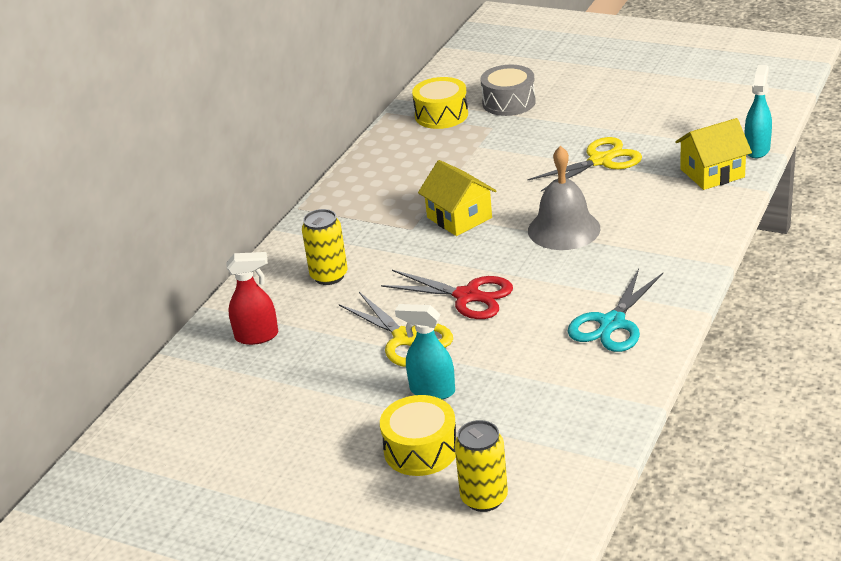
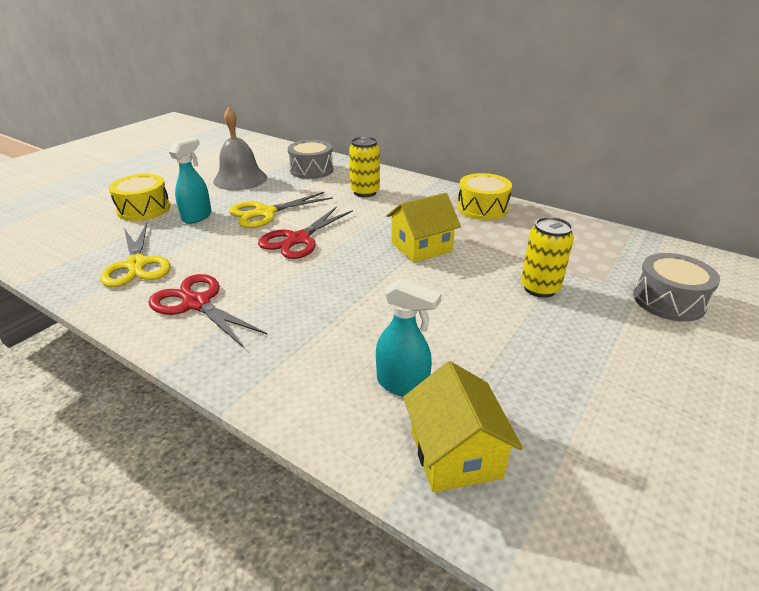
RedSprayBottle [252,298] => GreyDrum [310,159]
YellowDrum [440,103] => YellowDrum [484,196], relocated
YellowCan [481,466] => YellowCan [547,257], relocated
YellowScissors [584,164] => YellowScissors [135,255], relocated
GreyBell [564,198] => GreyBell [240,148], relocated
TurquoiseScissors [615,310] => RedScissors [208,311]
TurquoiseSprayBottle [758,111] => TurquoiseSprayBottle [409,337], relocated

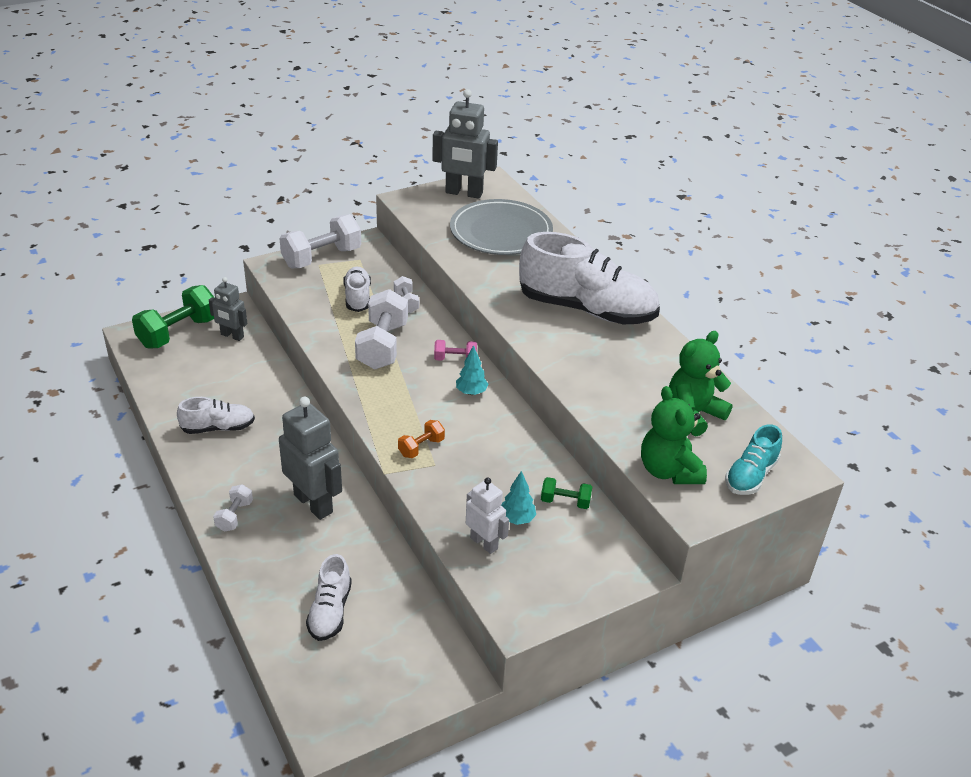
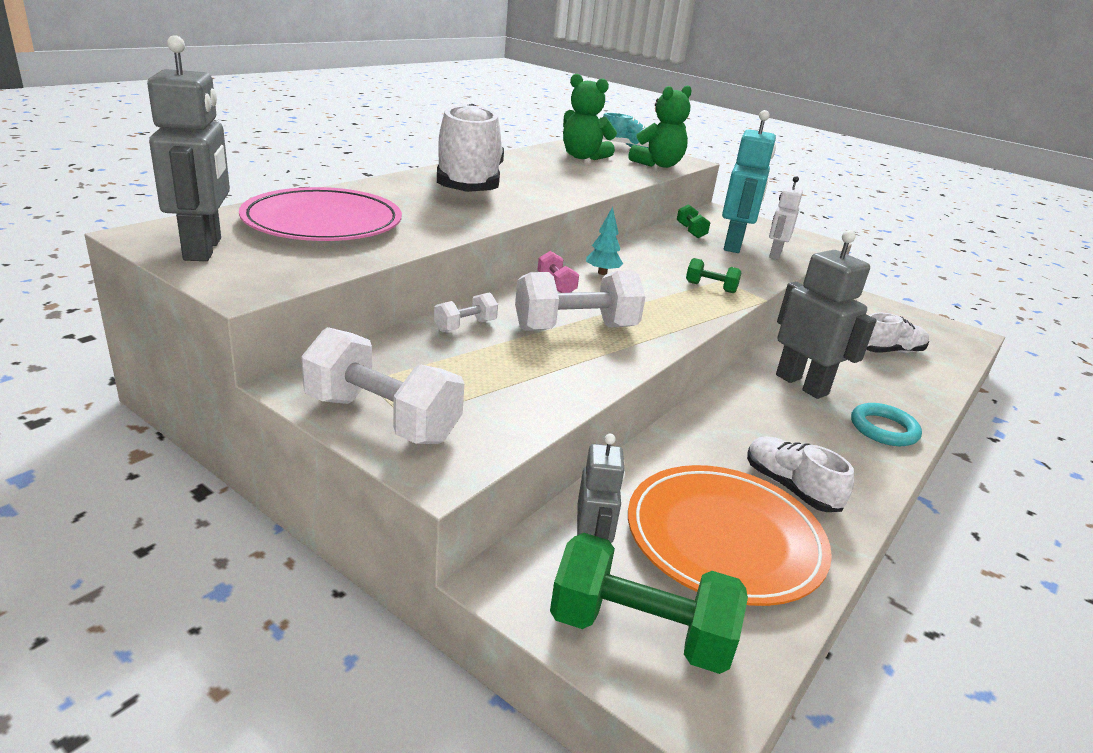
WhiteDumbbell [233,508] => TurquoiseRing [886,424]
GreyRobot [310,458] => GreyRobot [826,314], 120 degrees clockwise
WhiteShoe [357,289] => nothing
OrangeDumbbell [421,439] => GreenDumbbell [713,275]
GreyPlate [501,227] => PinkPlate [320,214]
TurquoiseTree [518,498] => TurquoiseRobot [749,181]
nothing => OrangePlate [730,535]

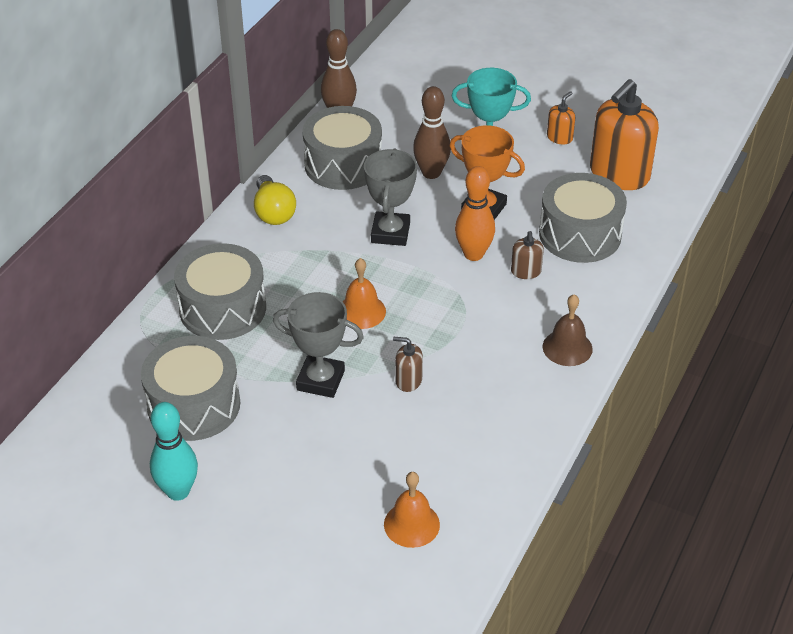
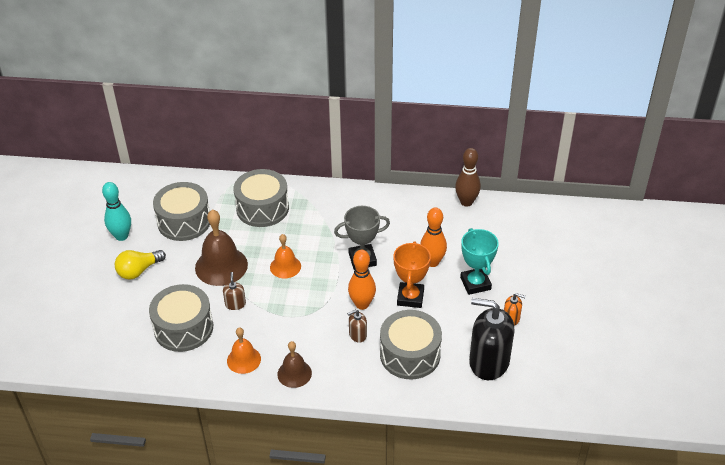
YellowLightBulb [275,200] => YellowLightBulb [140,264], relocated
GreyTrophy [318,345] => BrownBell [221,247]
GreyDrum [342,148] => GreyDrum [181,318], relocated
OrangeBell [412,510] => OrangeBell [244,350], relocated
BrownBowlingPin [432,132] => OrangeBowlingPin [433,237]
OrangeSoapDispenser [624,134] => BlackSoapDispenser [492,339]

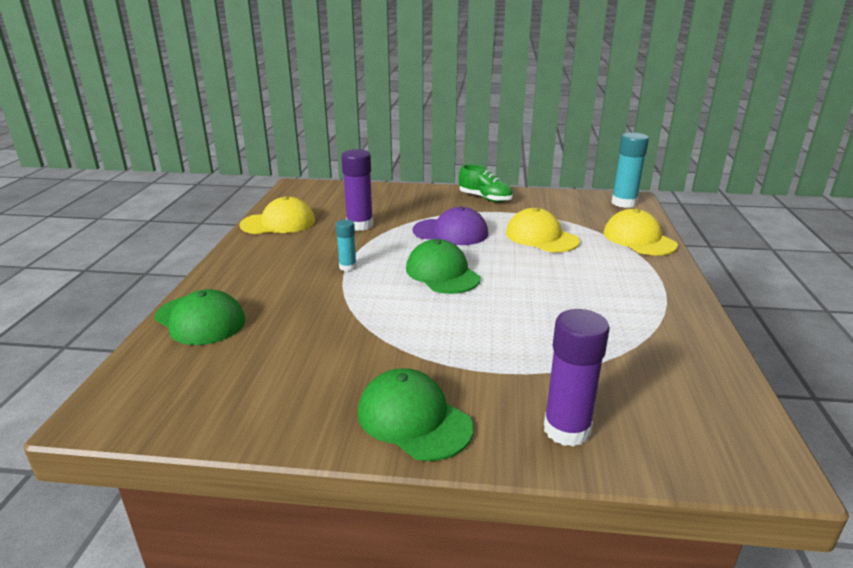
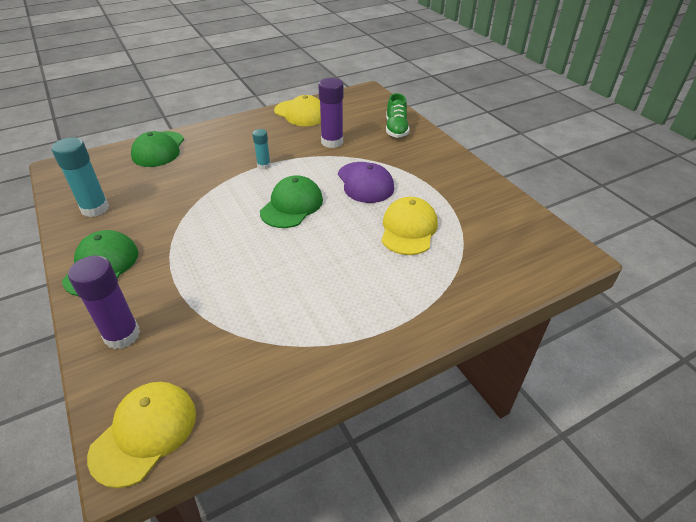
GreenShoe [486,183] => GreenShoe [398,115], relocated
YellowCap [641,232] => YellowCap [141,435], relocated
TurquoiseGlueStick [630,170] => TurquoiseGlueStick [80,177], relocated

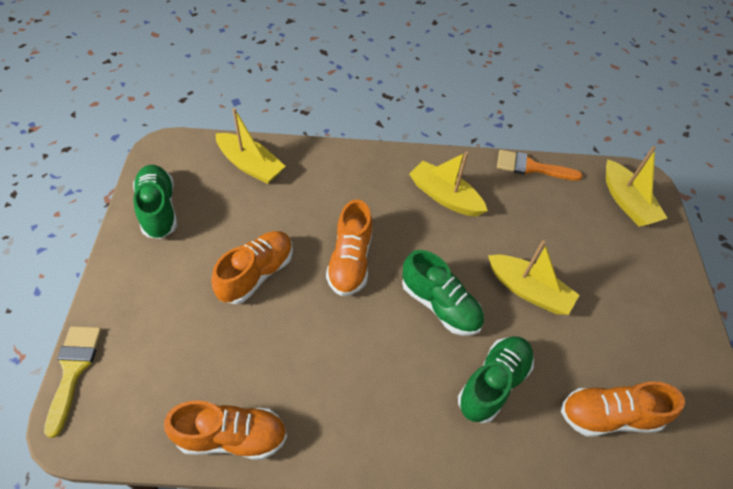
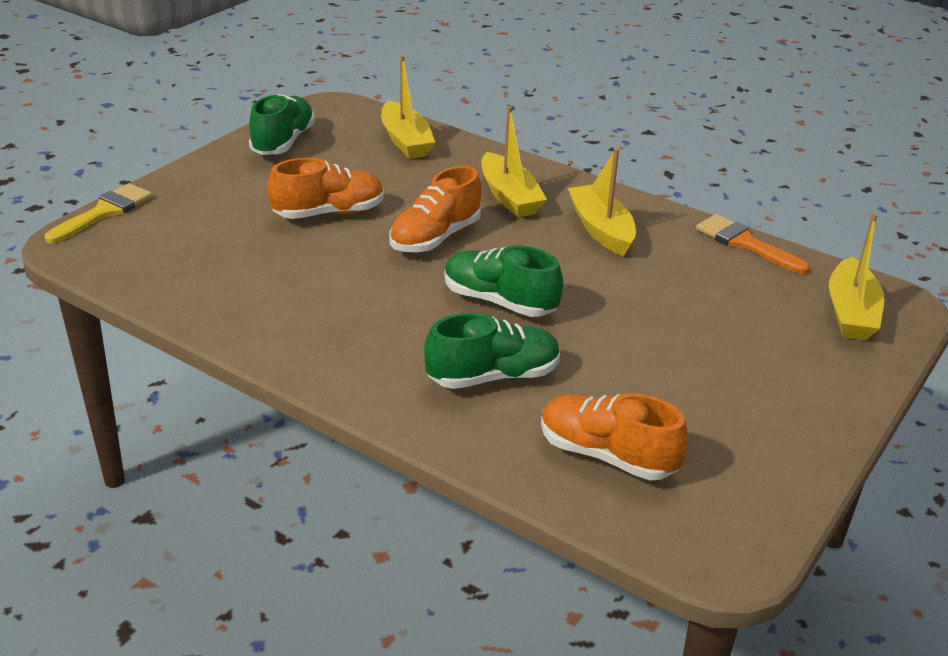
OrangeShoe [225,430] => nothing
GreenShoe [443,293] => GreenShoe [503,281], 135 degrees clockwise
YellowBoat [533,277] => YellowBoat [514,161], relocated

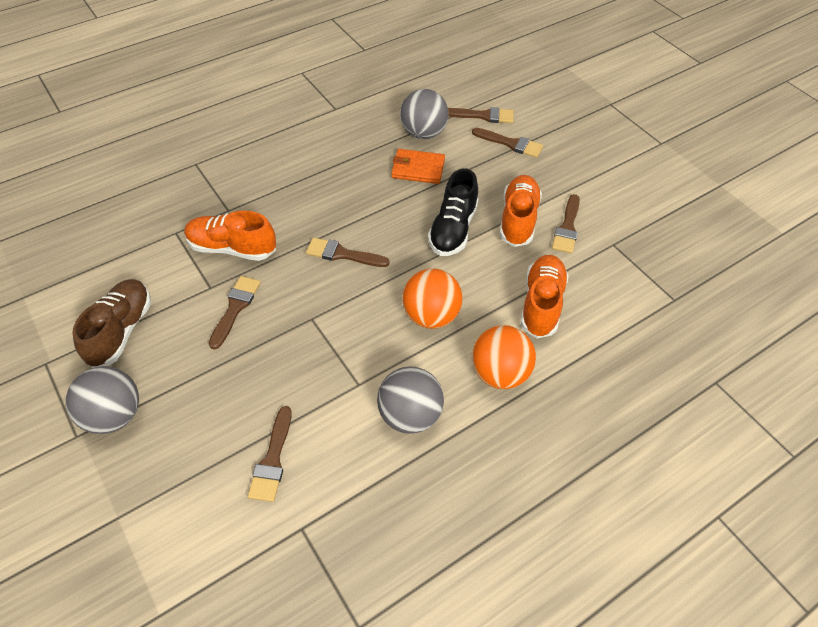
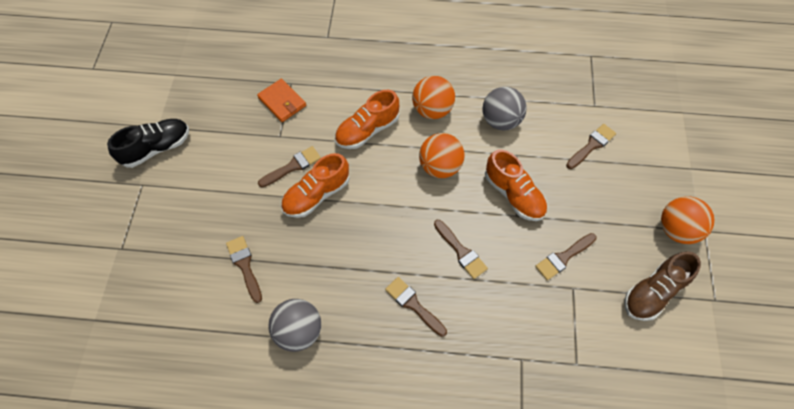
GreyBall [102,400] => OrangeBall [688,220]
OrangeShoe [230,235] => OrangeShoe [516,185], relocated
OrangeWallet [418,166] => OrangeWallet [281,100], relocated
BlackShoe [453,212] => BlackShoe [148,143], relocated
BrownBrush [481,115] => BrownBrush [416,307], relocated

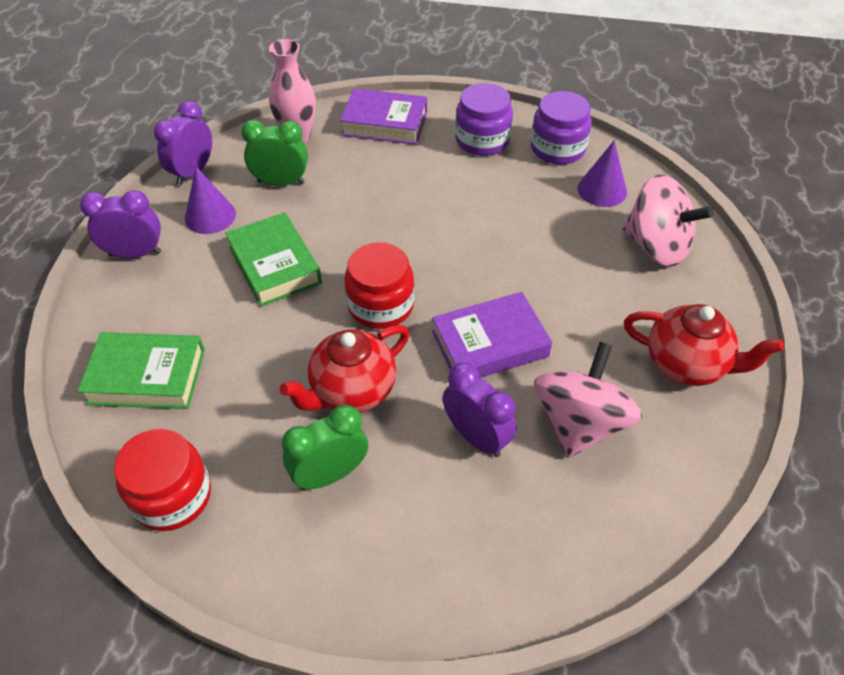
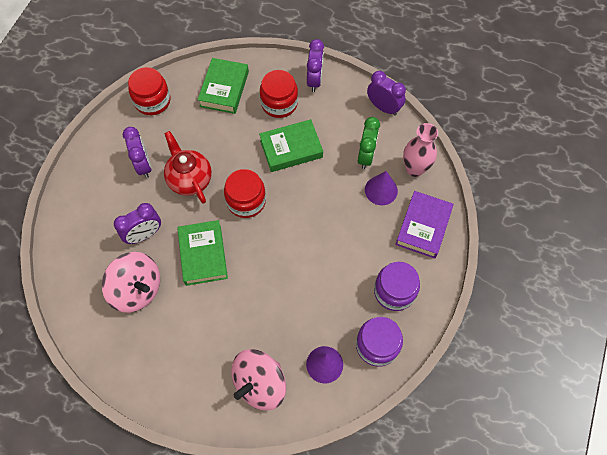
PurpleCone [210,200] => PurpleCone [381,188], relocated
GreenClock [325,447] => PurpleClock [137,152]
PurpleBook [492,335] => GreenBook [202,253]
RedTeapot [704,345] => nothing
nothing => RedJar [279,94]

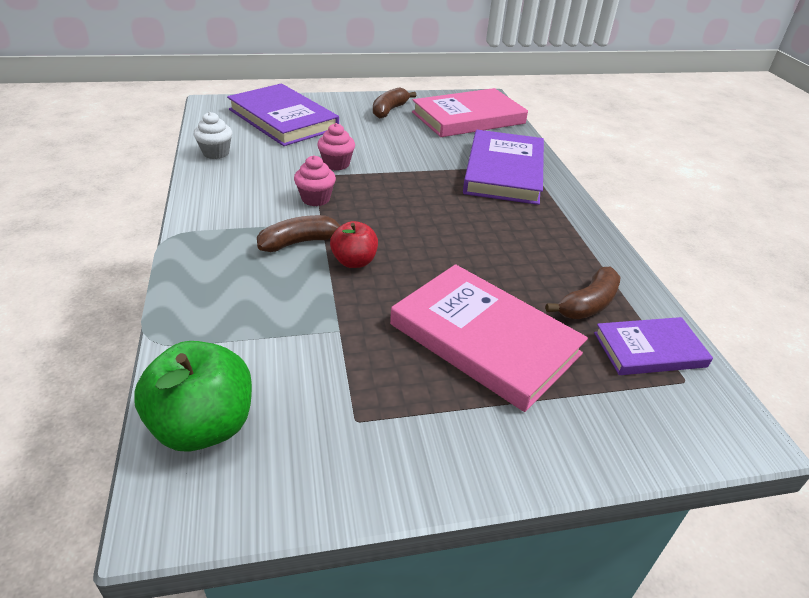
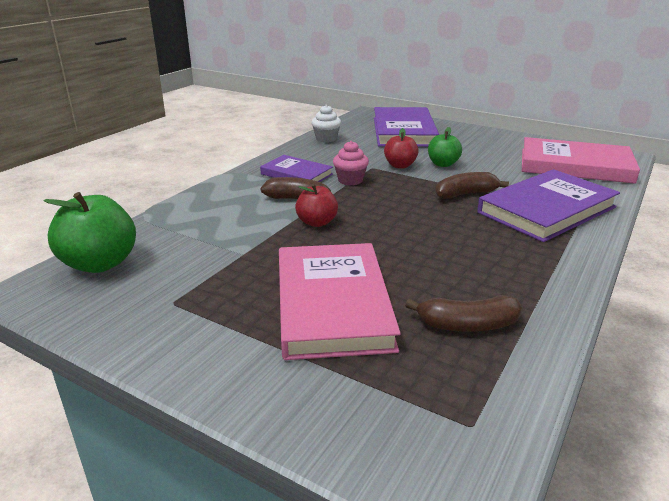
PinkCupcake [336,146] => RedApple [401,148]
BrownBanana [394,102] => BrownBanana [472,185], relocated
PurpleBook [653,346] => PurpleBook [296,168], relocated
nothing => GreenApple [445,147]

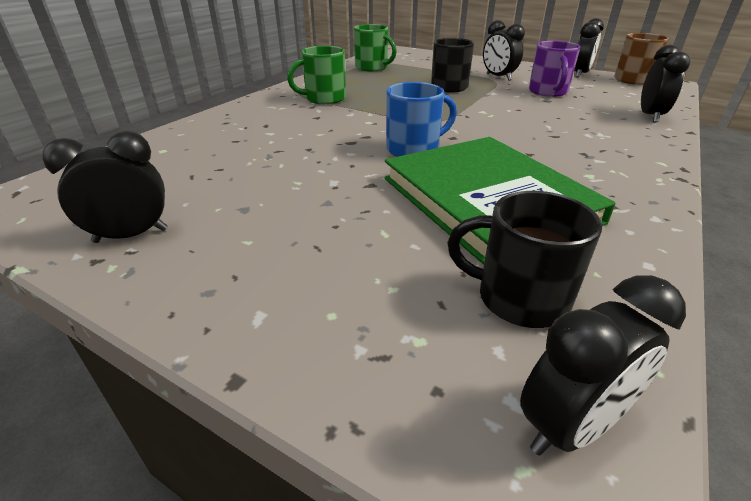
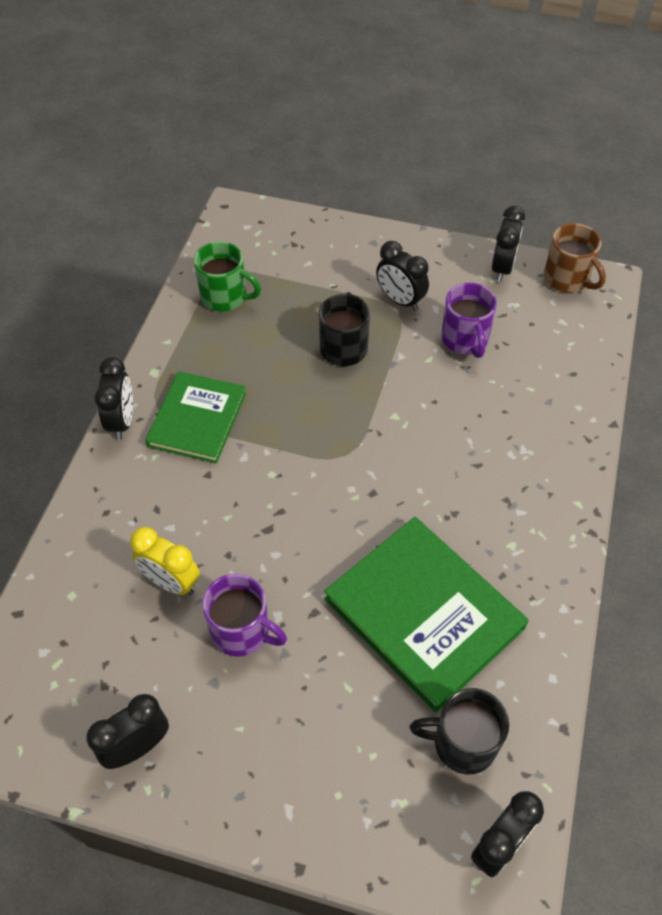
GreenMug [316,75] => GreenBook [195,417]
BlueMug [421,119] => nothing
BlackClock [665,83] => BlackClock [113,398], relocated
nothing => YellowClock [165,561]
nothing => PurpleMug [245,615]

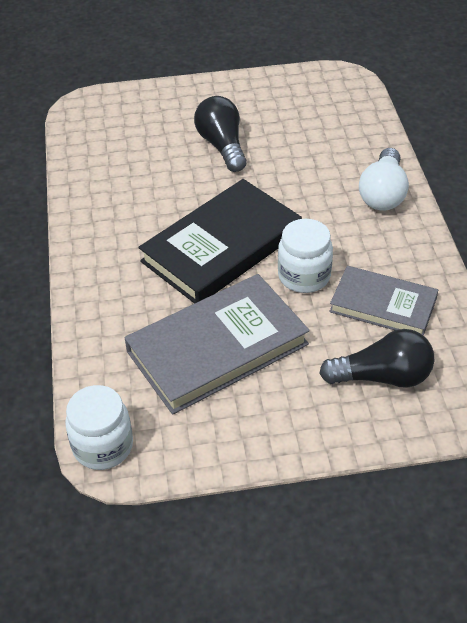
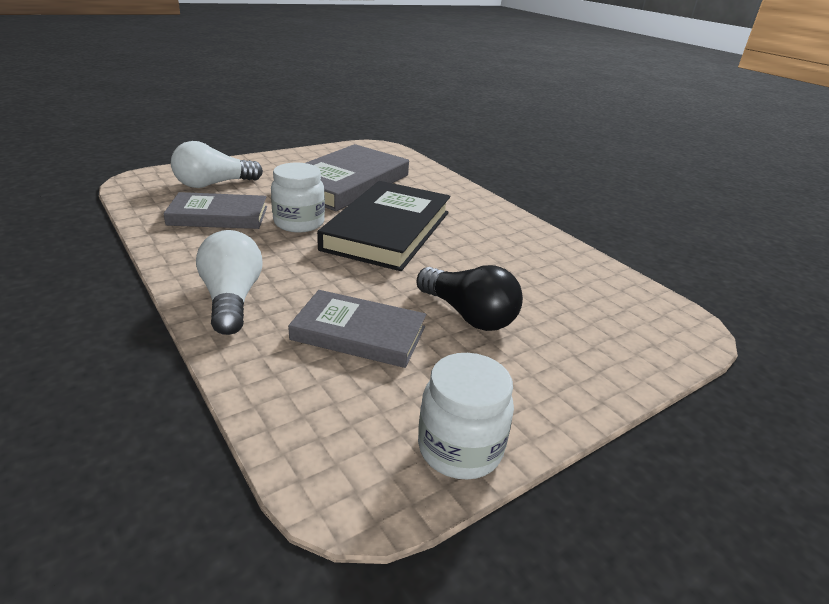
WhiteJar [99,427] => WhiteJar [466,416], relocated
BlackLightBulb [376,358] => WhiteLightBulb [217,164]
nothing => GreyBook [357,329]

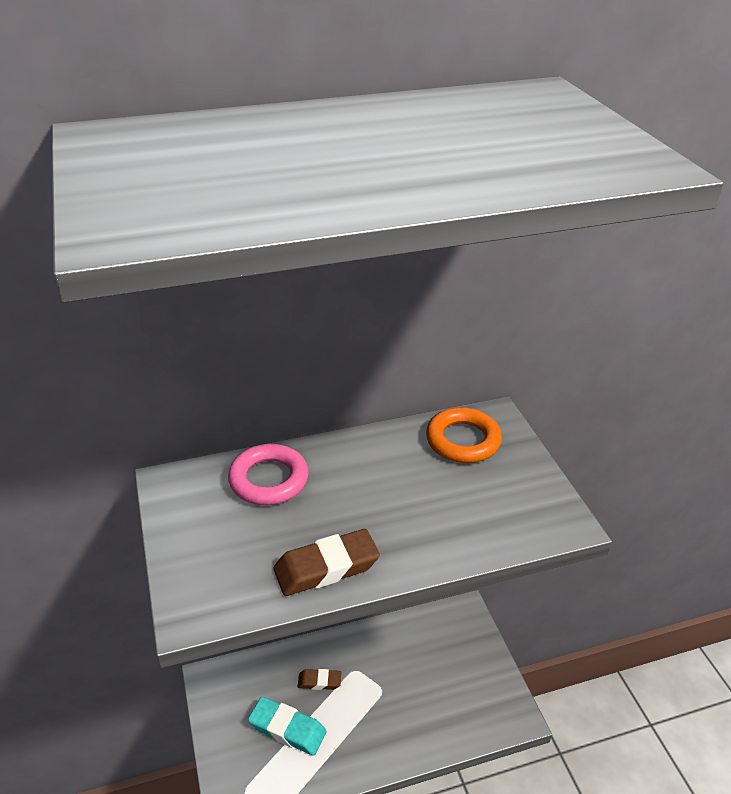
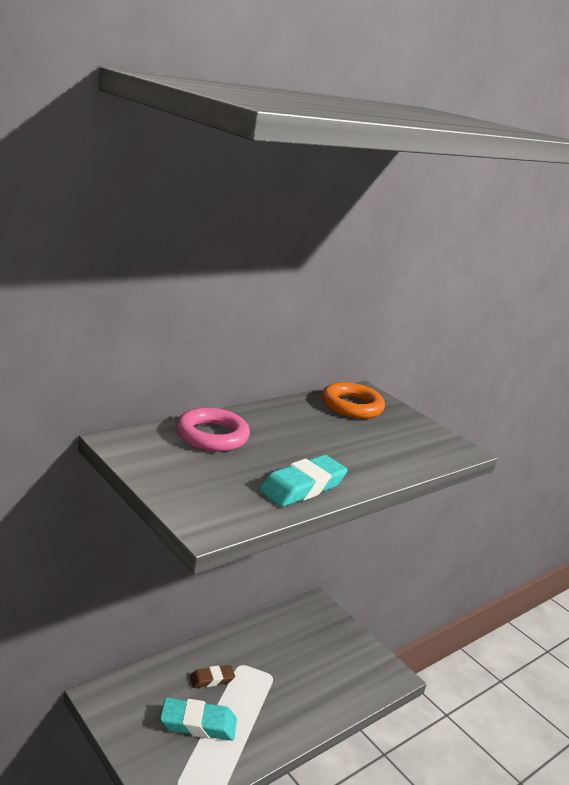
BrownEraser [327,562] => TurquoiseEraser [303,481]

